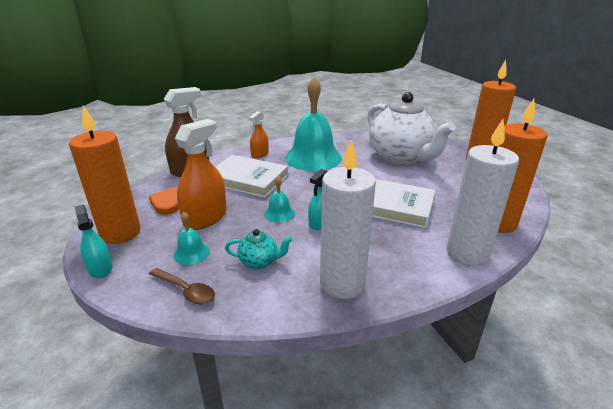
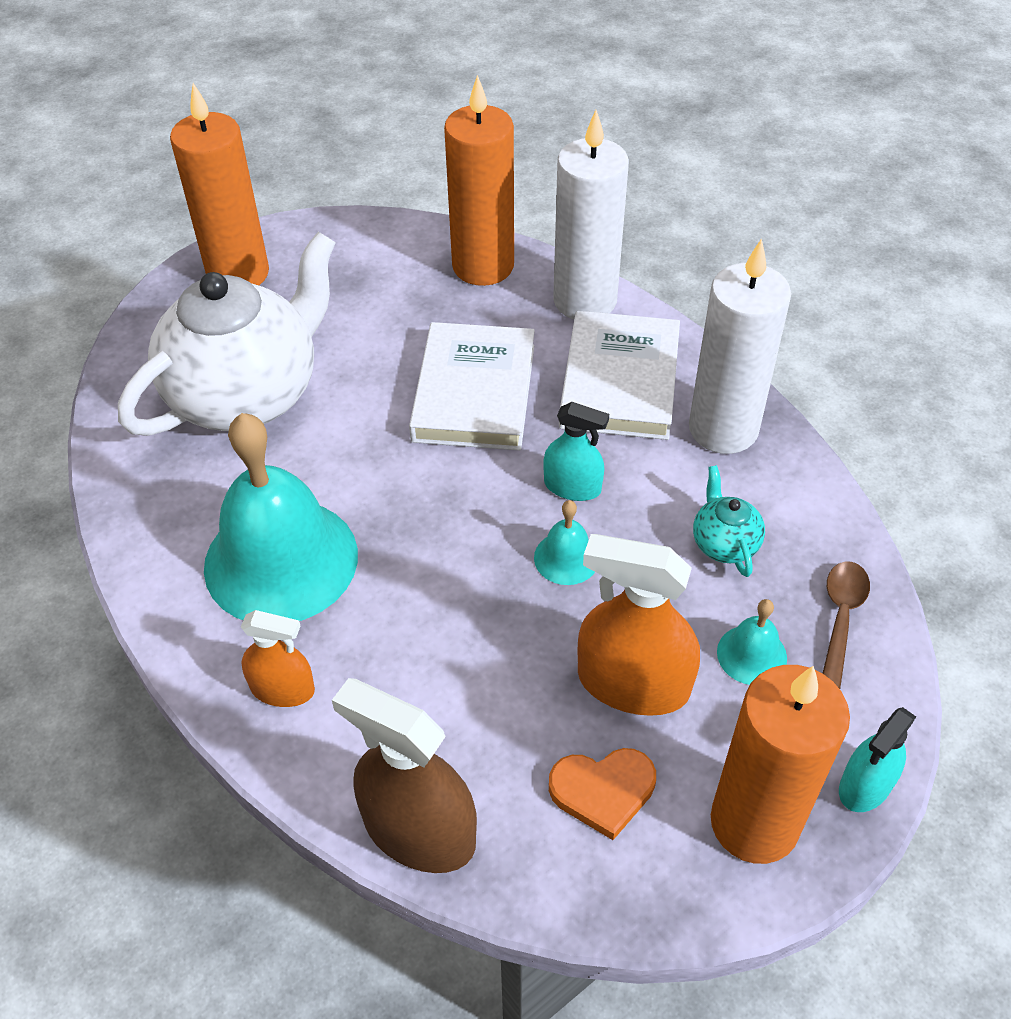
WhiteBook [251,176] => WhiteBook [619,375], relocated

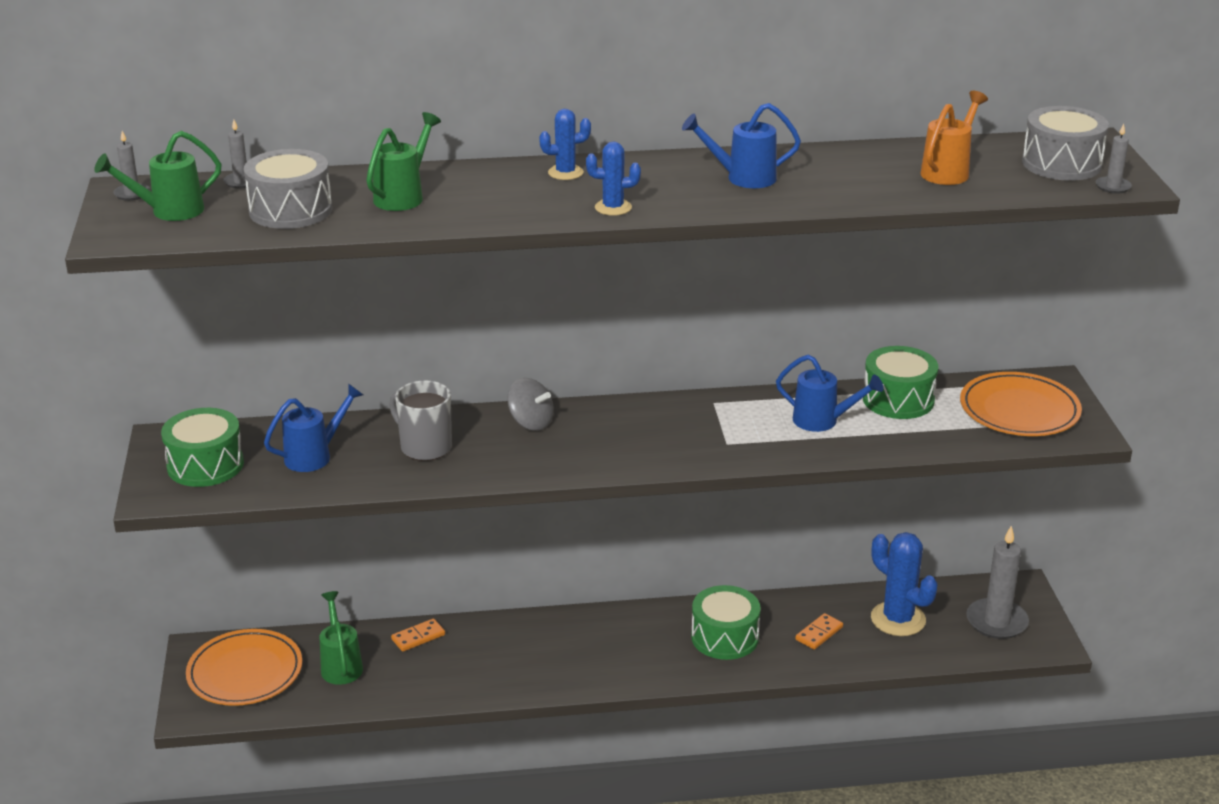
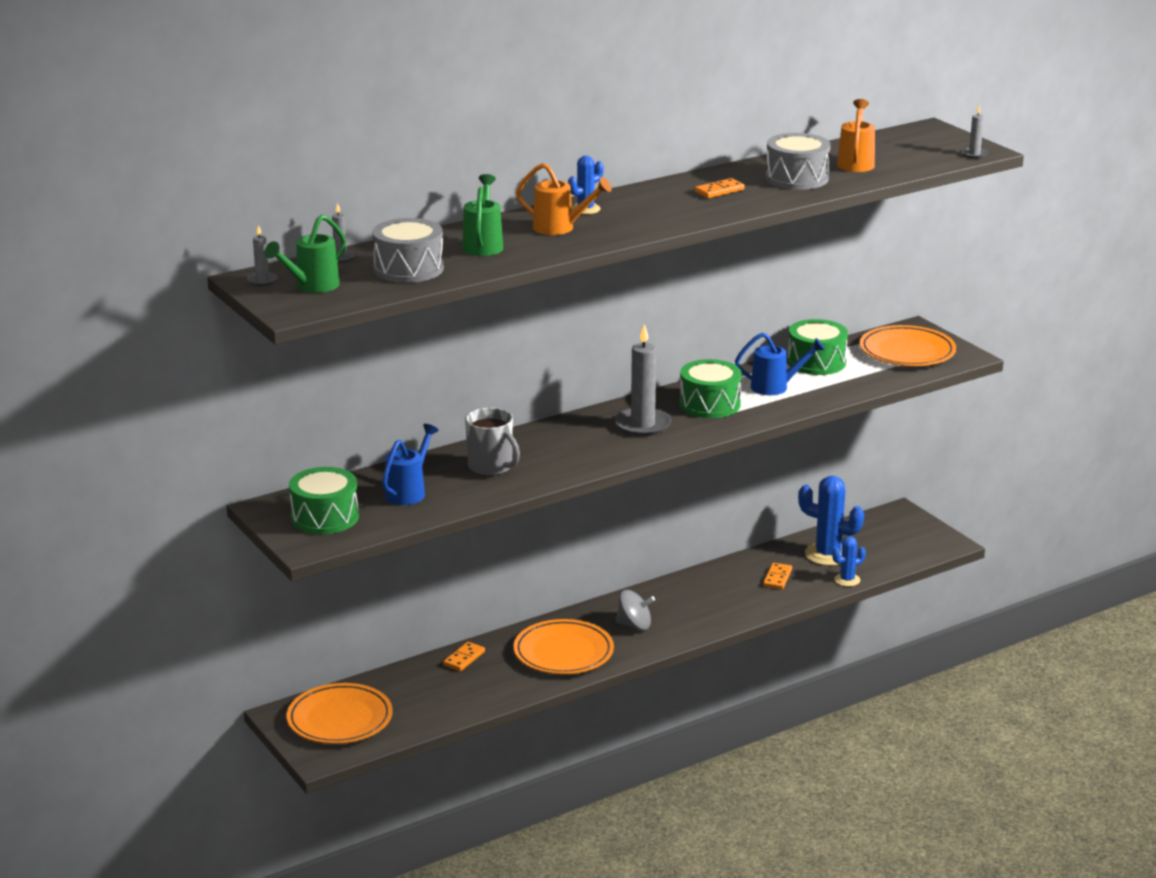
GreenWateringCan [341,638] => nothing
GreyMug [420,421] => GreyMug [492,442], 150 degrees counterclockwise
GreySpinningTop [530,404] => GreySpinningTop [635,610], relocated
BlueCactus [613,179] => BlueCactus [849,561], relocated
BlueWateringCan [741,145] => OrangeDomino [720,188]
GreenDrum [726,622] => GreenDrum [711,388], relocated
GreyCandle [997,582] => GreyCandle [643,380], relocated
GreyDrum [1065,143] => GreyDrum [798,161], relocated
nothing => OrangePlate [564,646]
nothing => OrangeWateringCan [564,199]

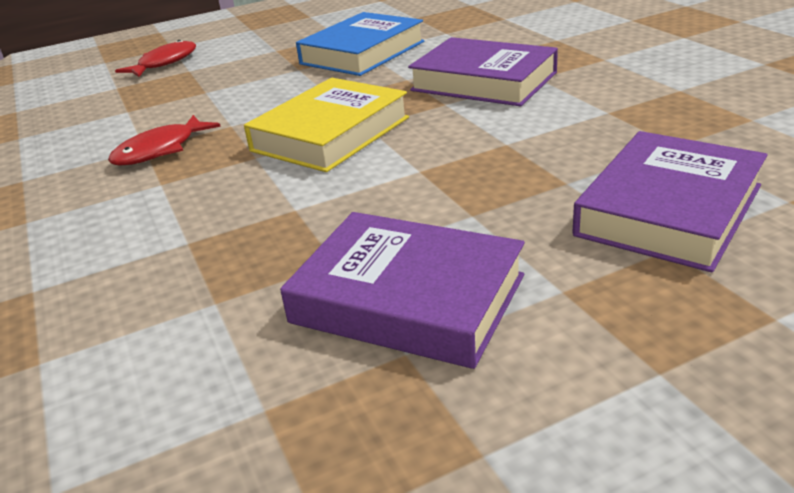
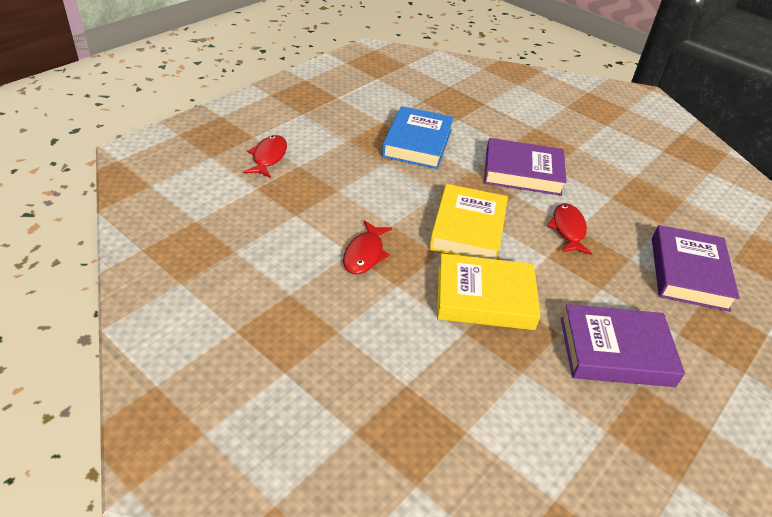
nothing => YellowBook [488,292]
nothing => RedFish [569,229]

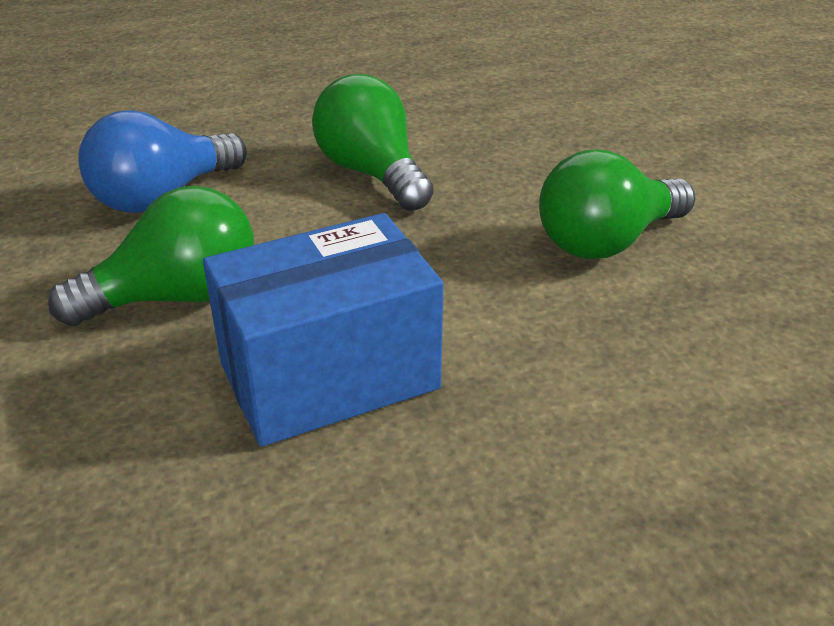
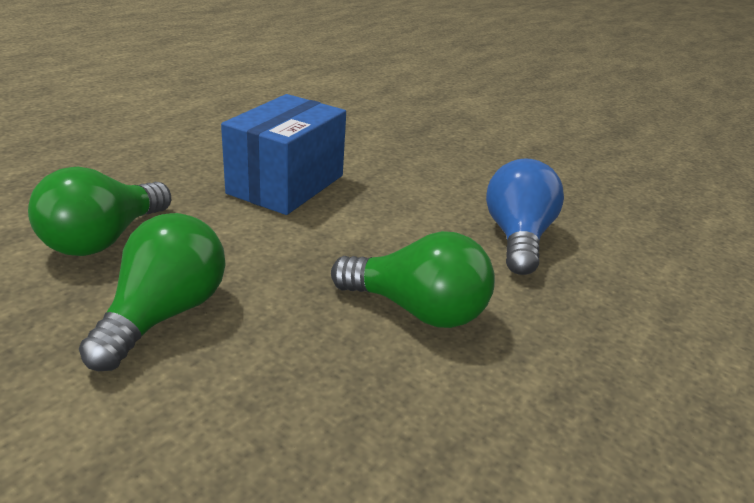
GreenLightBulb [151,256] => GreenLightBulb [99,211], relocated

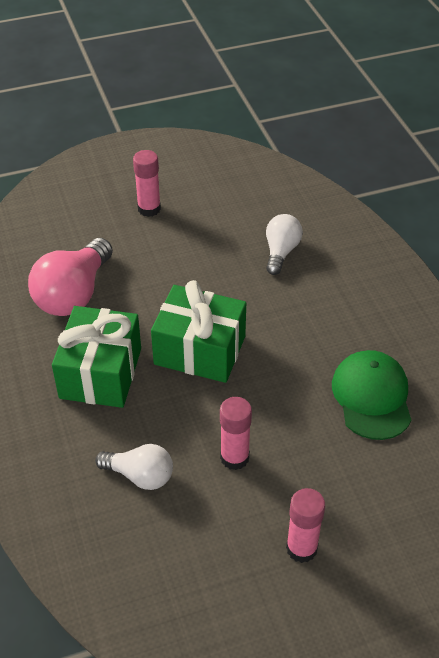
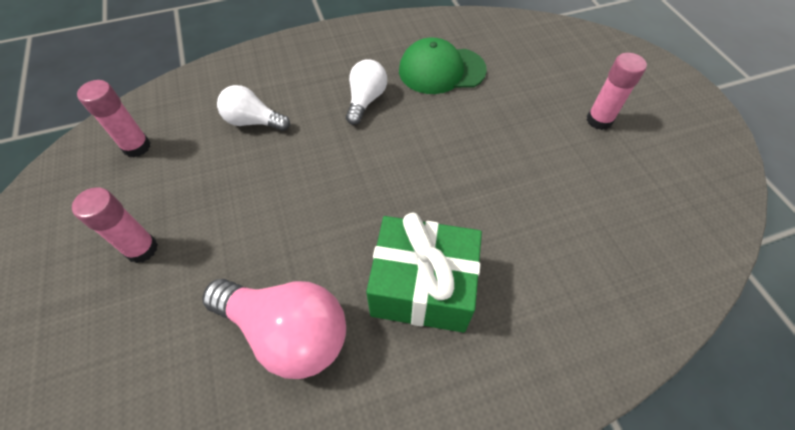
WhiteLightBulb [134,467] => WhiteLightBulb [366,92], relocated
GreenGift [198,331] => nothing
PinkGlueStick [236,433] => PinkGlueStick [114,119], relocated

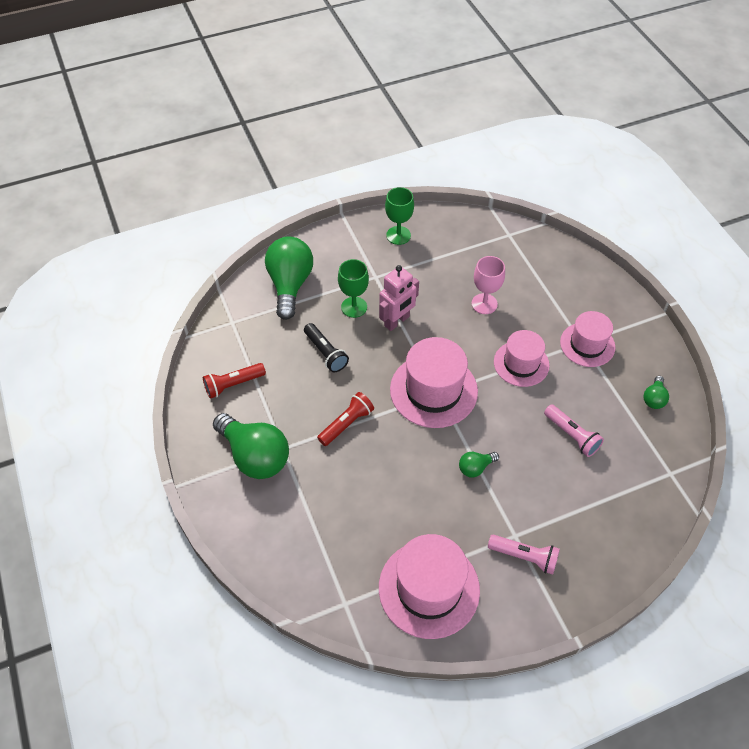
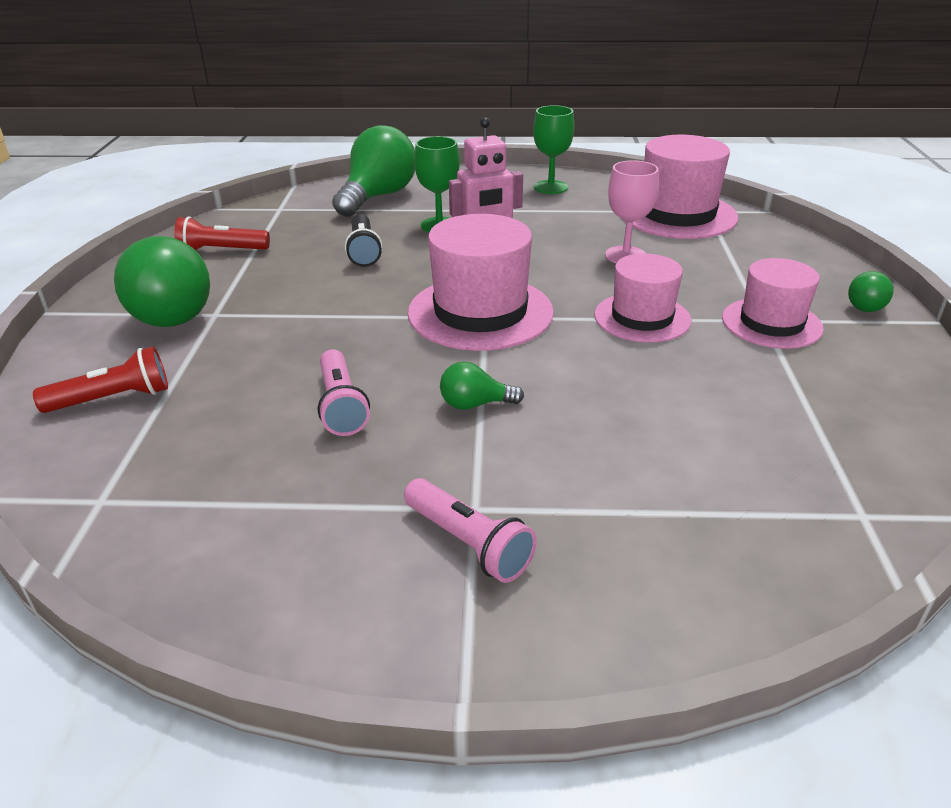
RedFlashlight [345,419] => RedFlashlight [100,379], relocated
PinkHat [429,586] => PinkHat [680,187], relocated
PinkFlashlight [574,430] => PinkFlashlight [344,392], relocated
GreenLightBulb [656,392] => GreenLightBulb [871,291], relocated

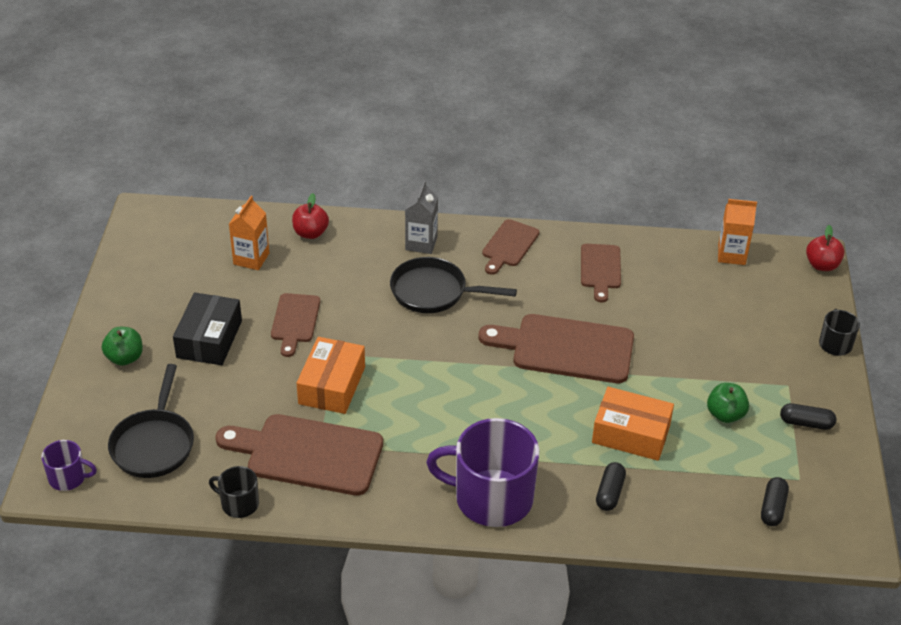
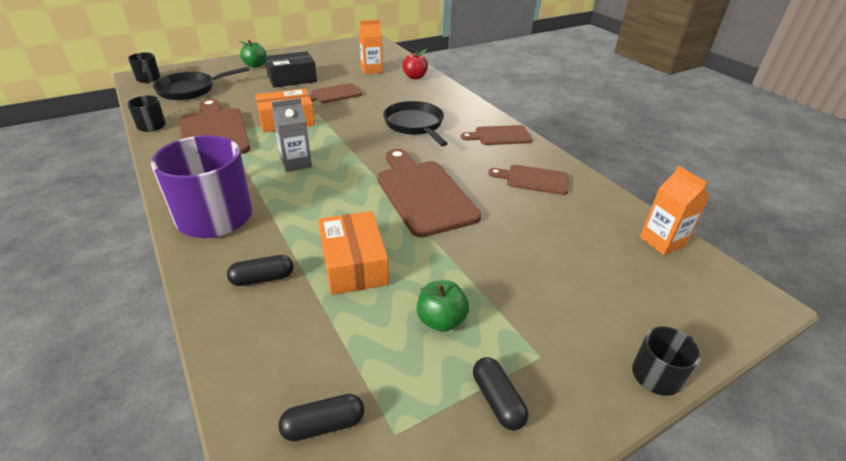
PurpleMug [69,465] => BlackMug [144,67]
GreyCarton [421,217] => GreyCarton [292,135], relocated
BrownCuttingBoard [601,273] => BrownCuttingBoard [528,180], 45 degrees clockwise
RedApple [825,248] => nothing

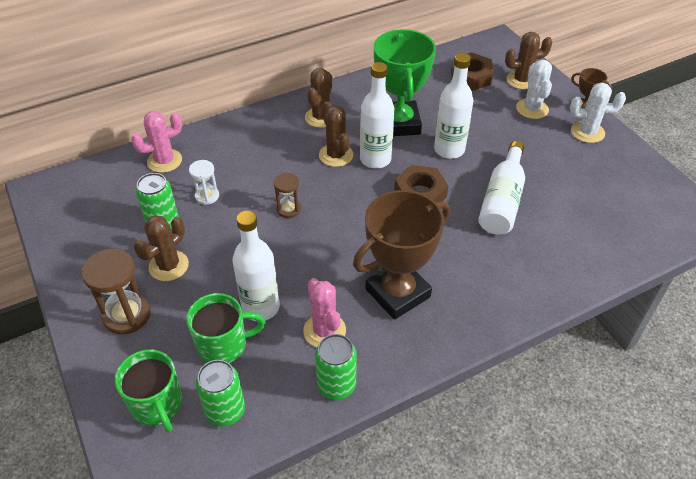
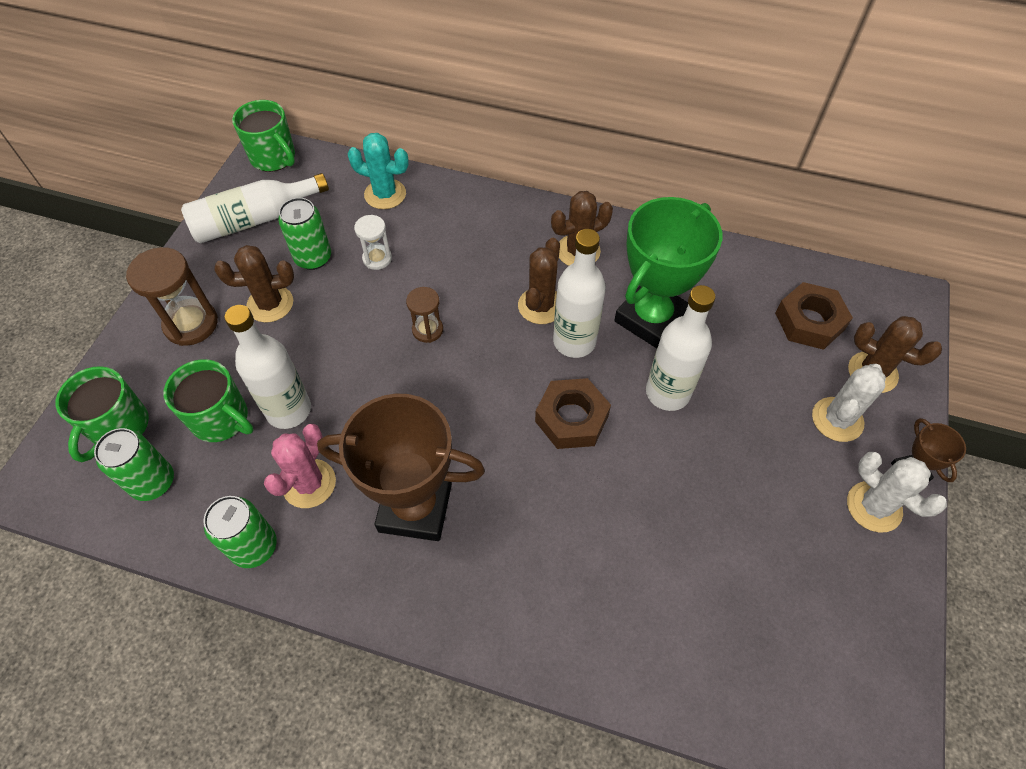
PinkCactus [156,142] => TurquoiseCactus [378,171]
WhiteBottle [501,188] => WhiteBottle [255,208], relocated
nothing => GreenMug [263,136]

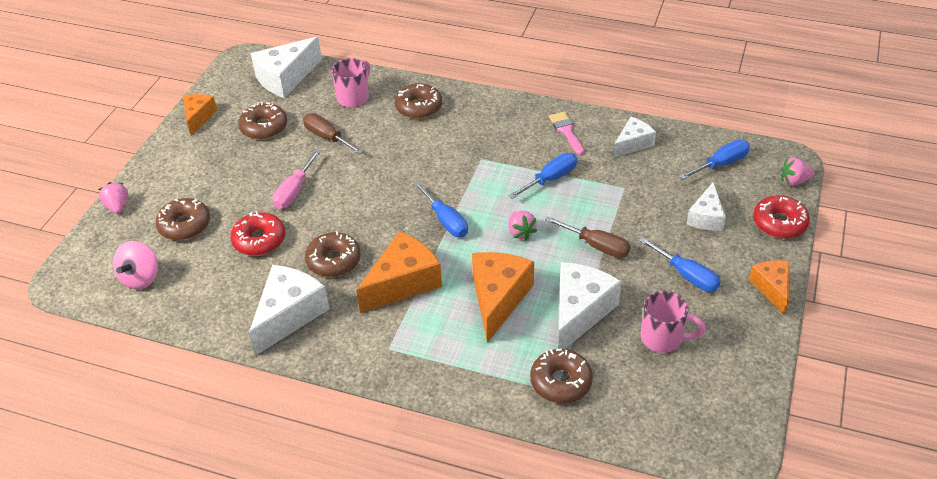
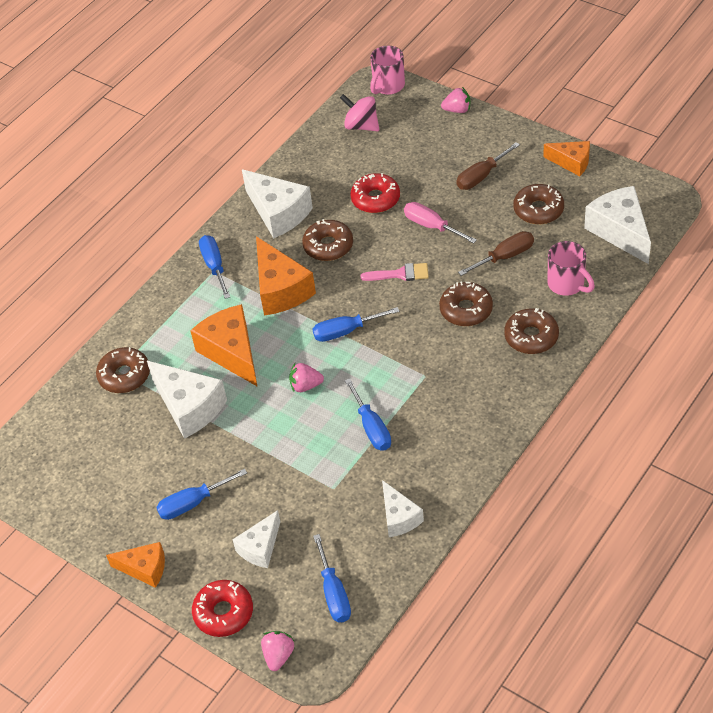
BrownDonut [182,219] => BrownDonut [466,303], relocated
OrangeCheese [503,297] => OrangeCheese [224,345], 150 degrees counterclockwise
BrownScrewdriver [587,237] => BrownScrewdriver [488,166], relocated
PinkBrush [566,133] => PinkBrush [394,272], relocated
PinkMug [673,322] => PinkMug [387,70], relocated
WhiteCheese [706,207] => WhiteCheese [256,539], 90 degrees counterclockwise
nothing => BlueScrewdriver [214,267]

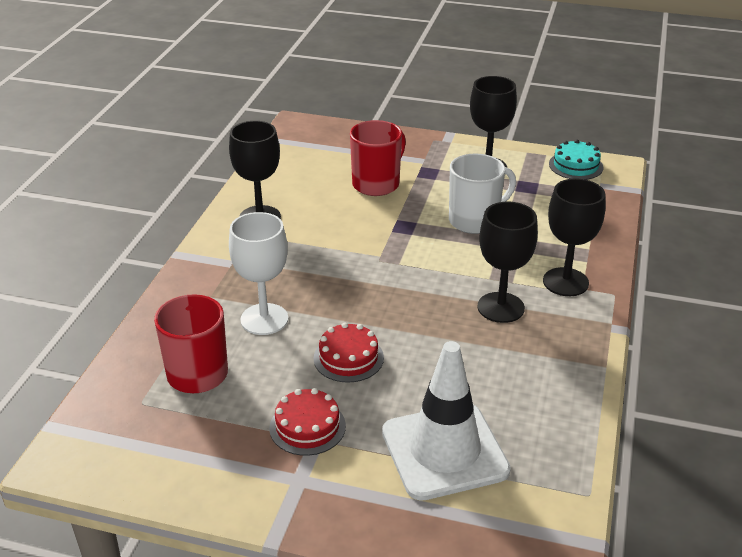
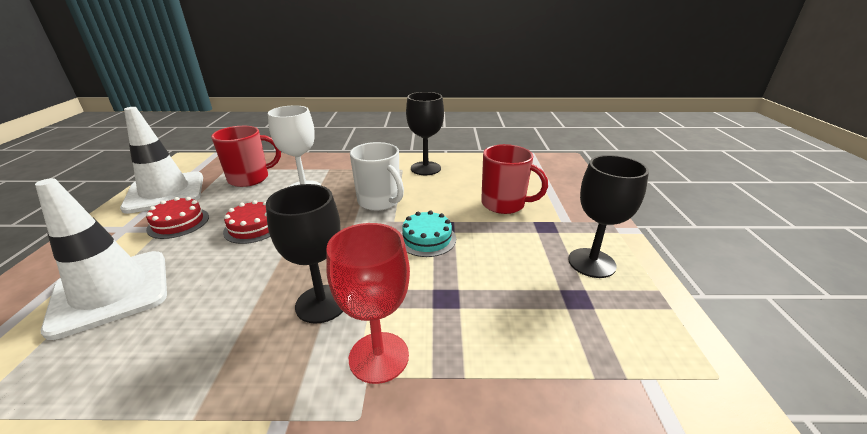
WhiteMug [482,194] => WhiteMug [377,176], relocated
BlackGoblet [574,237] => RedGoblet [368,303]
TurquoiseCake [576,159] => TurquoiseCake [428,233], relocated
nothing => WhiteTrafficCone [161,160]

